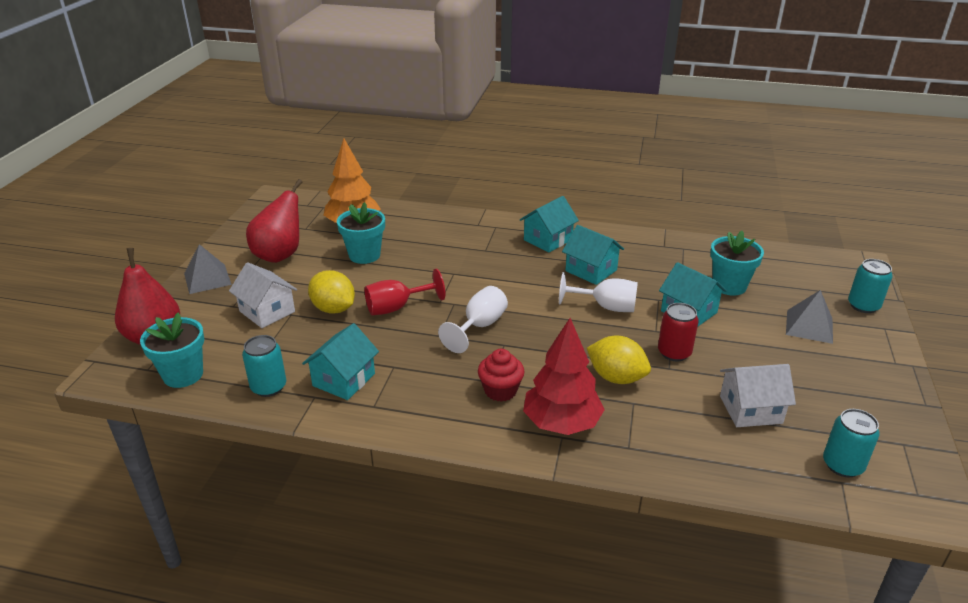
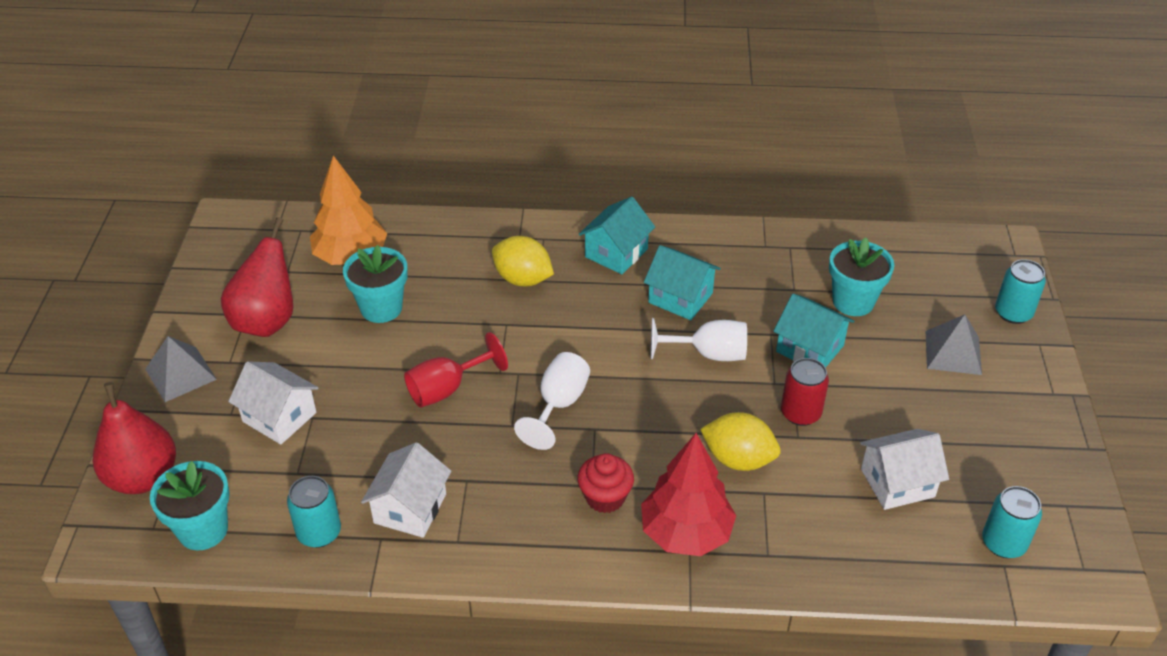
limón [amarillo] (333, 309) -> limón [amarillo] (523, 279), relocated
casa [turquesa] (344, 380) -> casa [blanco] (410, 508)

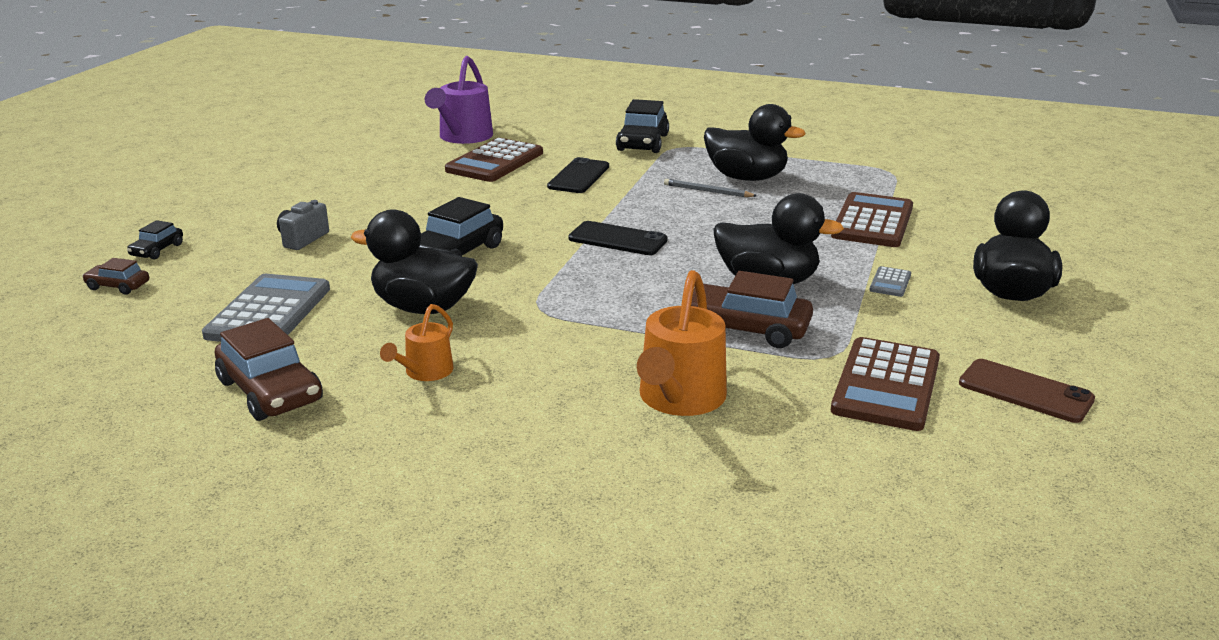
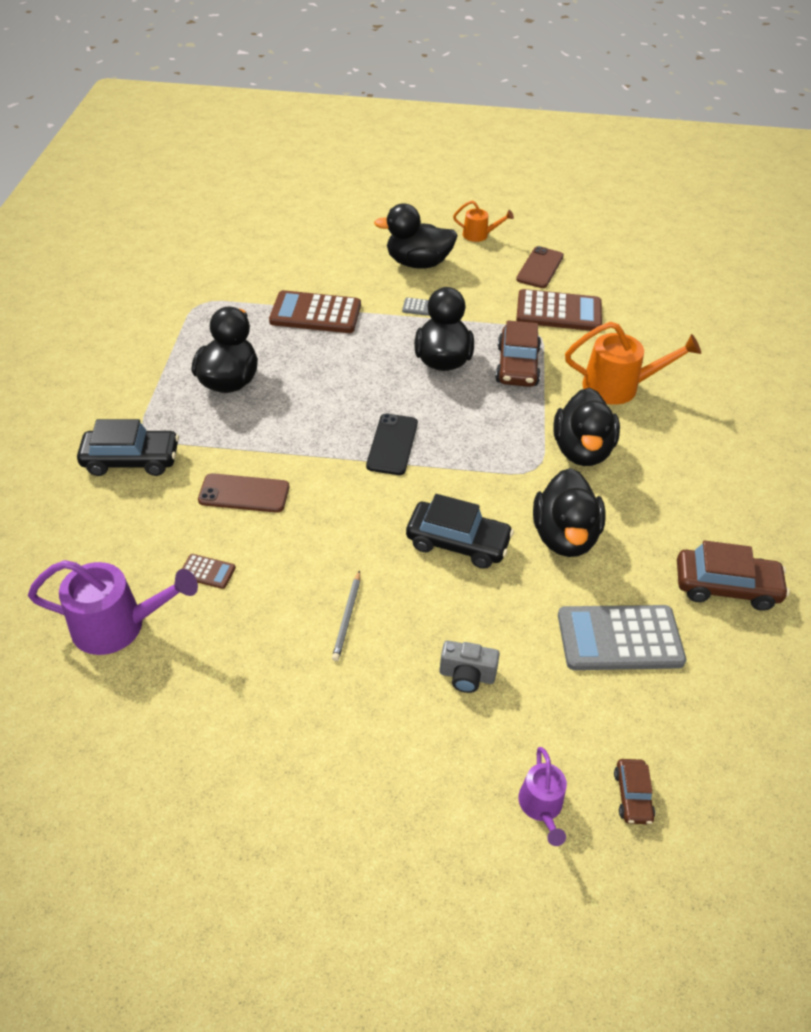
calculadora [marrón] (495, 162) -> calculadora [marrón] (207, 572), x0.44
móvil [negro] (579, 176) -> móvil [marrón] (244, 493)
lápiz [gris] (707, 191) -> lápiz [gris] (347, 617), relocated
coche [negro] (157, 250) -> regadera [morado] (541, 807)
regadera [naranja] (425, 372) -> regadera [naranja] (479, 235), relocated
coche [marrón] (270, 391) -> coche [marrón] (725, 587), 60 degrees clockwise
none -> pato [negro] (581, 450)

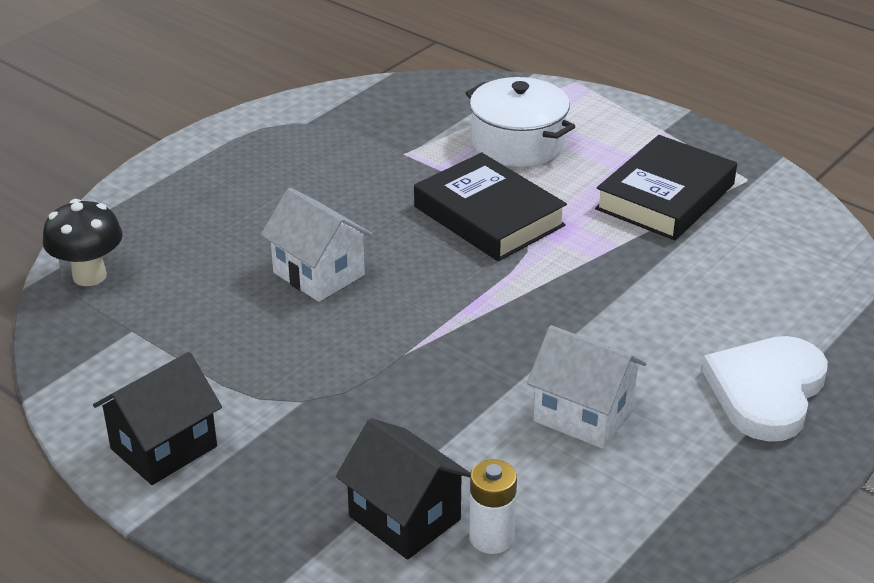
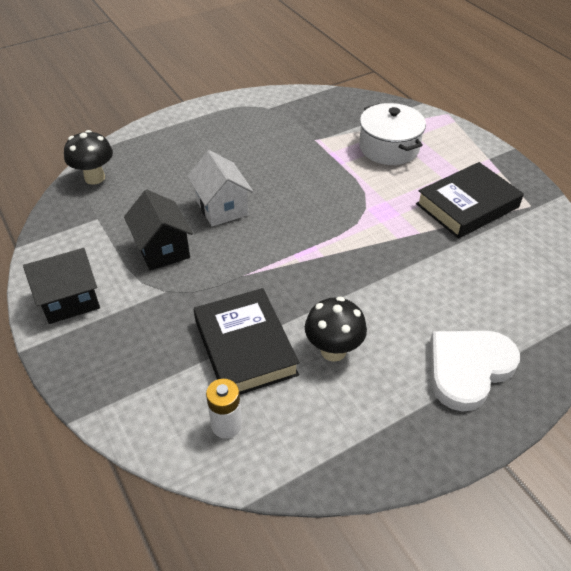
libro [negro] (489, 216) -> libro [negro] (245, 347), relocated
casa [blanco] (583, 414) -> seta [negro] (333, 350)
casa [negro] (404, 518) -> casa [negro] (162, 249), relocated

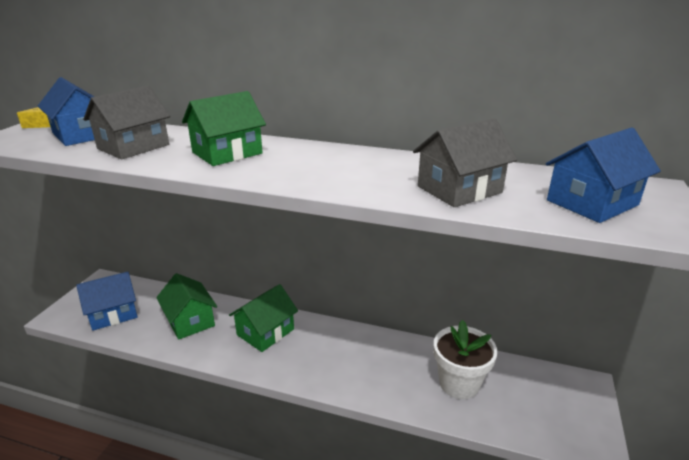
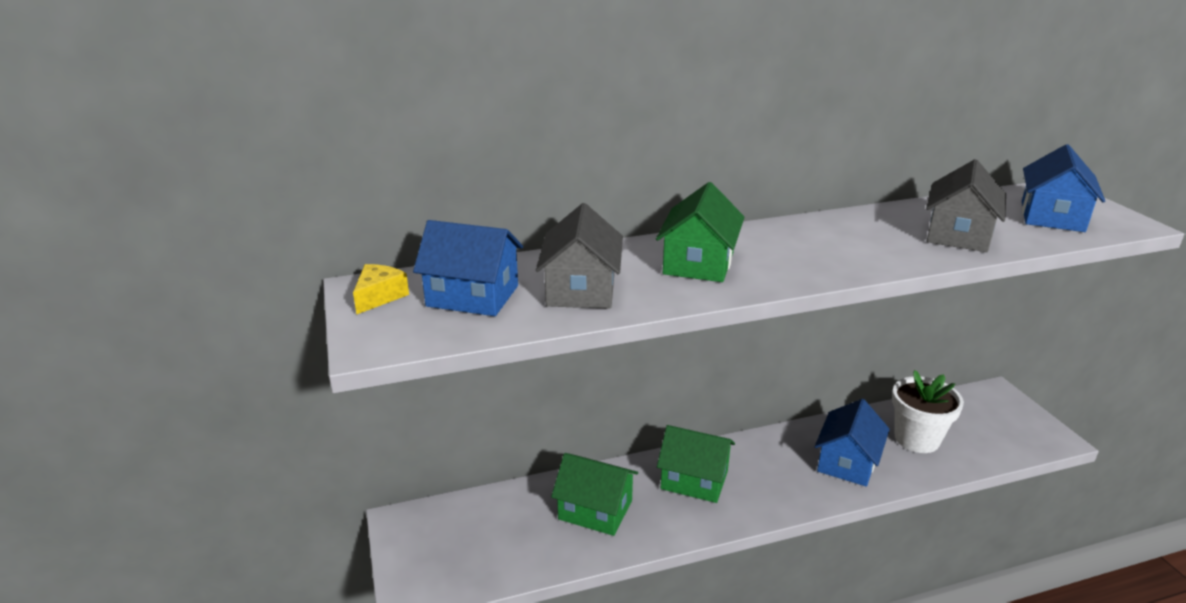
casa [azul] (113, 313) -> casa [azul] (847, 462), relocated
casa [verde] (265, 332) -> casa [verde] (694, 480), 75 degrees counterclockwise

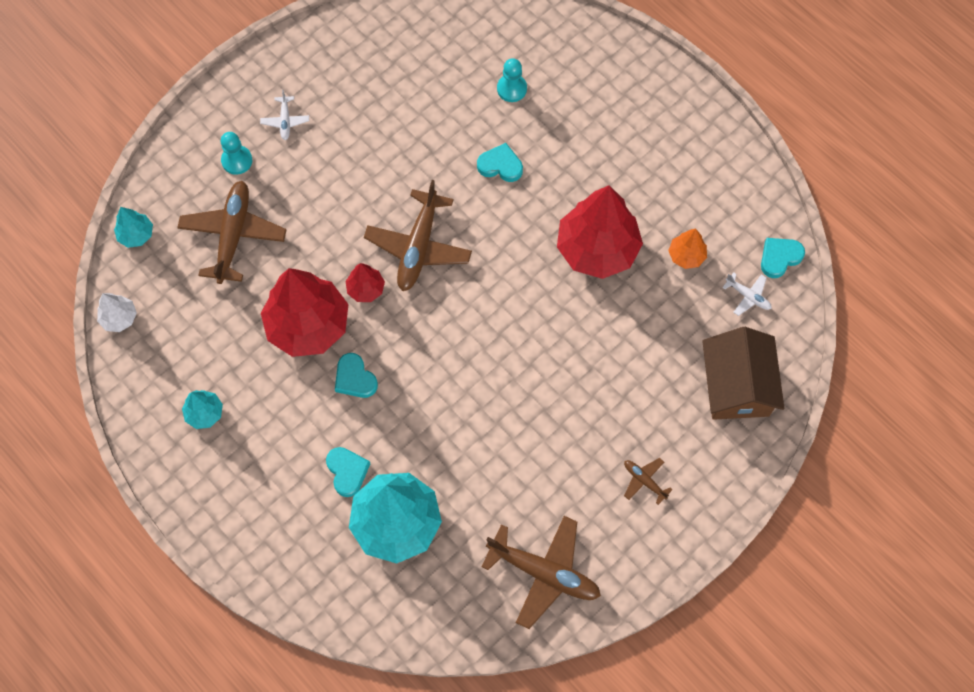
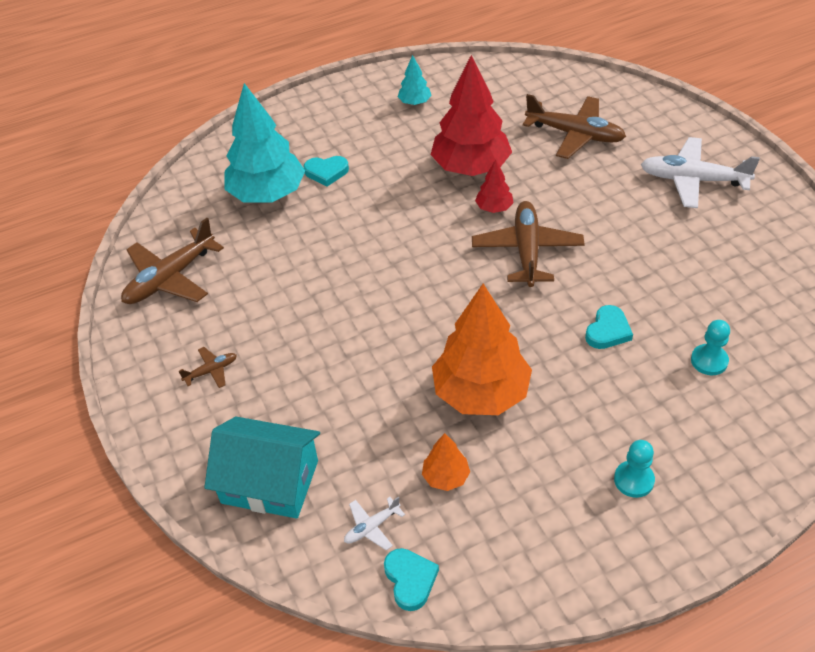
avión [blanco] (285, 121) -> avión [blanco] (692, 180), x2.14
peón [turquesa] (237, 160) -> peón [turquesa] (634, 480), relocated
avión [marrón] (418, 247) -> avión [marrón] (527, 250), 60 degrees clockwise
árbol [rojo] (597, 249) -> árbol [naranja] (480, 393)
árbol [turquesa] (136, 235) -> none
árbol [blanco] (119, 318) -> none
casa [marrón] (736, 385) -> casa [turquesa] (270, 481)
corazón [turquesa] (355, 378) -> none

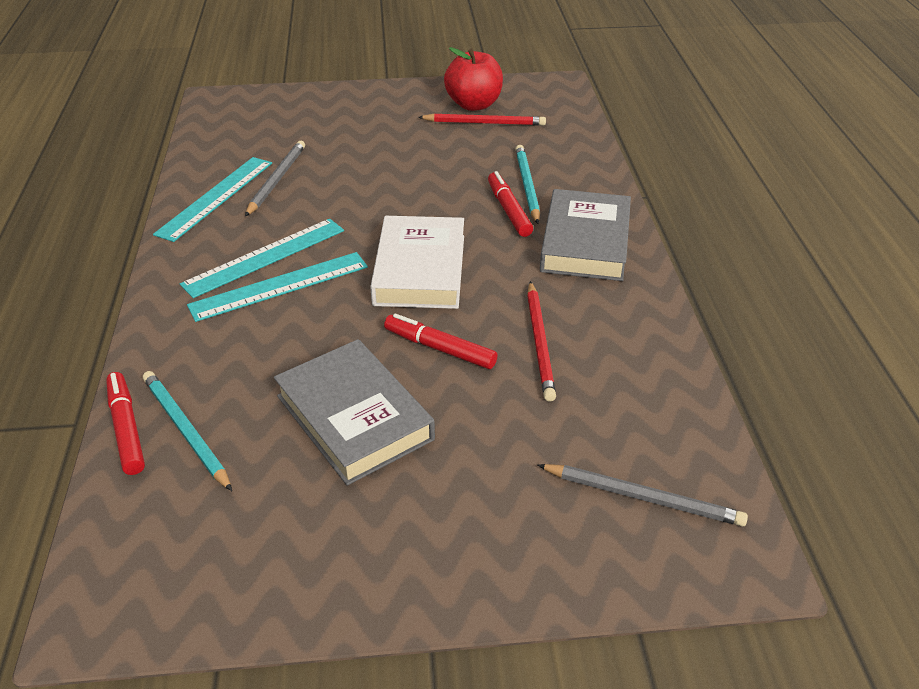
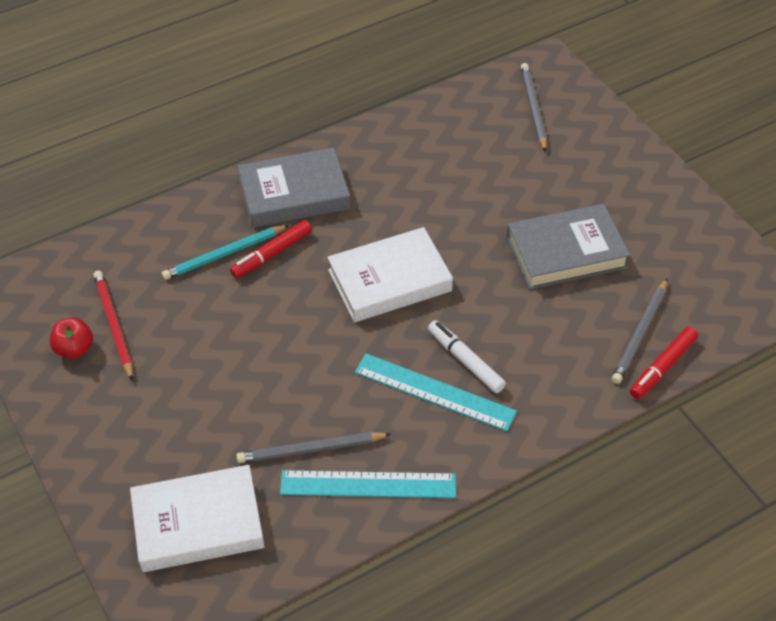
manzana [rojo] (474, 105) -> manzana [rojo] (74, 349), x0.61
regla [turquesa] (279, 286) -> rotulador [blanco] (465, 361)
lápiz [rojo] (540, 342) -> none
rotulador [rojo] (440, 348) -> none
libro [gris] (354, 417) -> libro [gris] (566, 252), 45 degrees clockwise
lápiz [turquesa] (185, 431) -> lápiz [gris] (640, 333)
none -> libro [blanco] (198, 523)

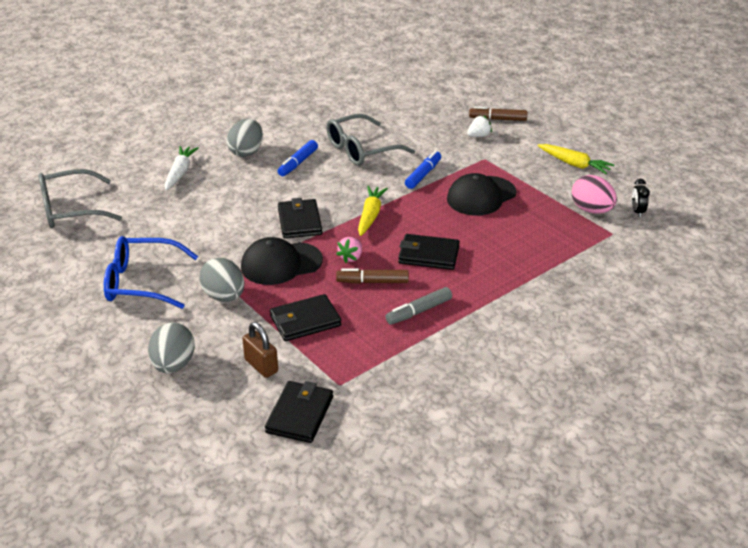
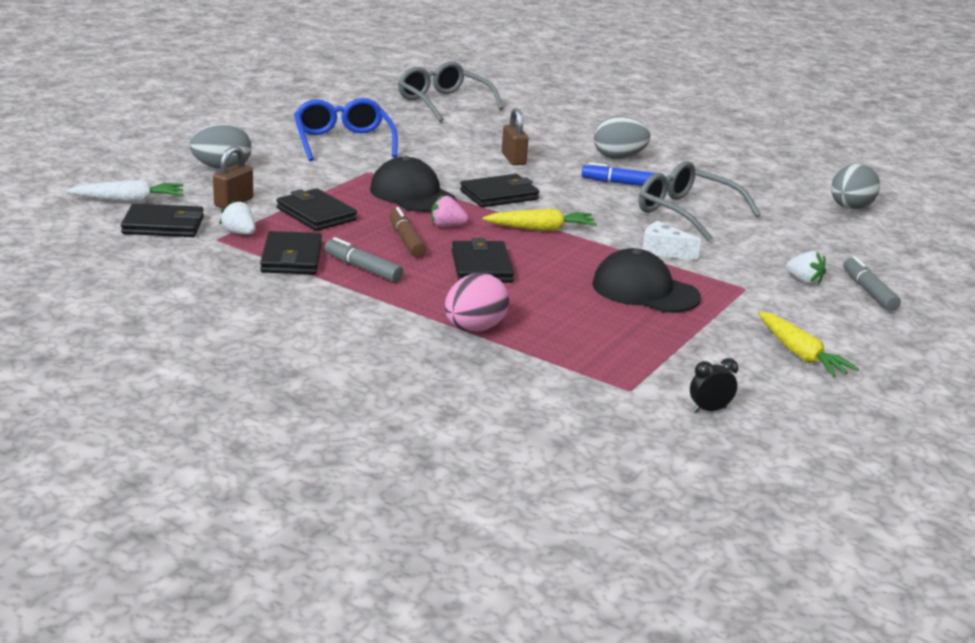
rotulador [marrón] (498, 119) -> rotulador [gris] (868, 292)
zanahoria [amarillo] (574, 164) -> zanahoria [amarillo] (800, 354), 45 degrees counterclockwise
zanahoria [blanco] (180, 173) -> zanahoria [blanco] (129, 200), relocated
rotulador [azul] (423, 175) -> queso [blanco] (663, 251)
huevo [rosa] (591, 210) -> huevo [rosa] (474, 329), relocated
huevo [gris] (224, 296) -> huevo [gris] (850, 208), relocated
none -> candado [marrón] (513, 159)
none -> fresa [blanco] (239, 233)
none -> cartera [negro] (292, 258)

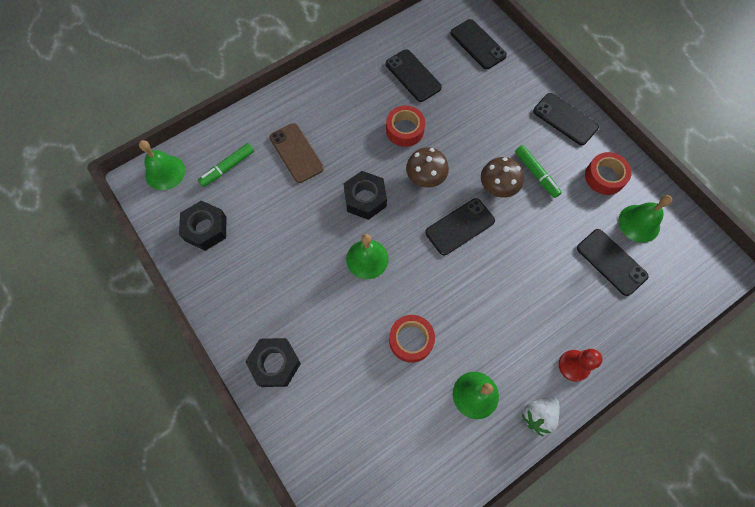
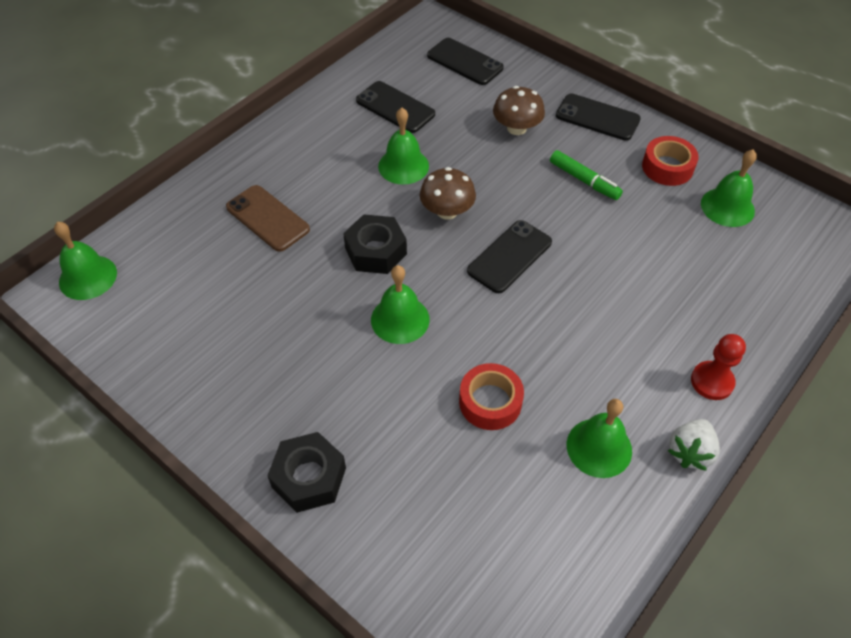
cinta adhesiva [rojo] (405, 130) -> campana [verde] (403, 166)
rotulador [verde] (228, 167) -> none
seta [marrón] (498, 186) -> seta [marrón] (516, 128), relocated
tuerca [negro] (206, 229) -> none
móvil [negro] (611, 262) -> none

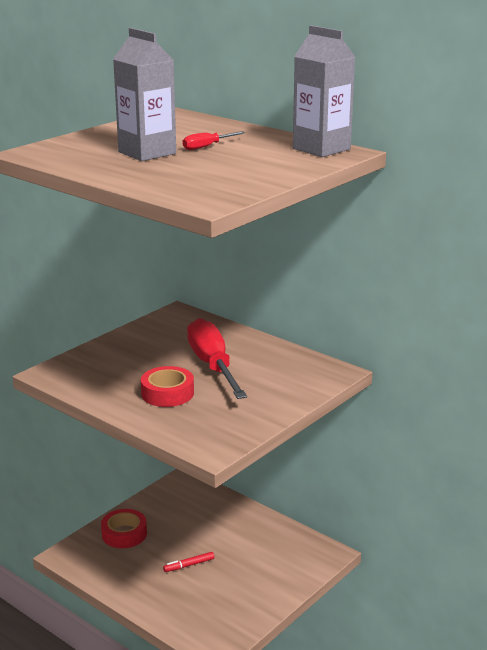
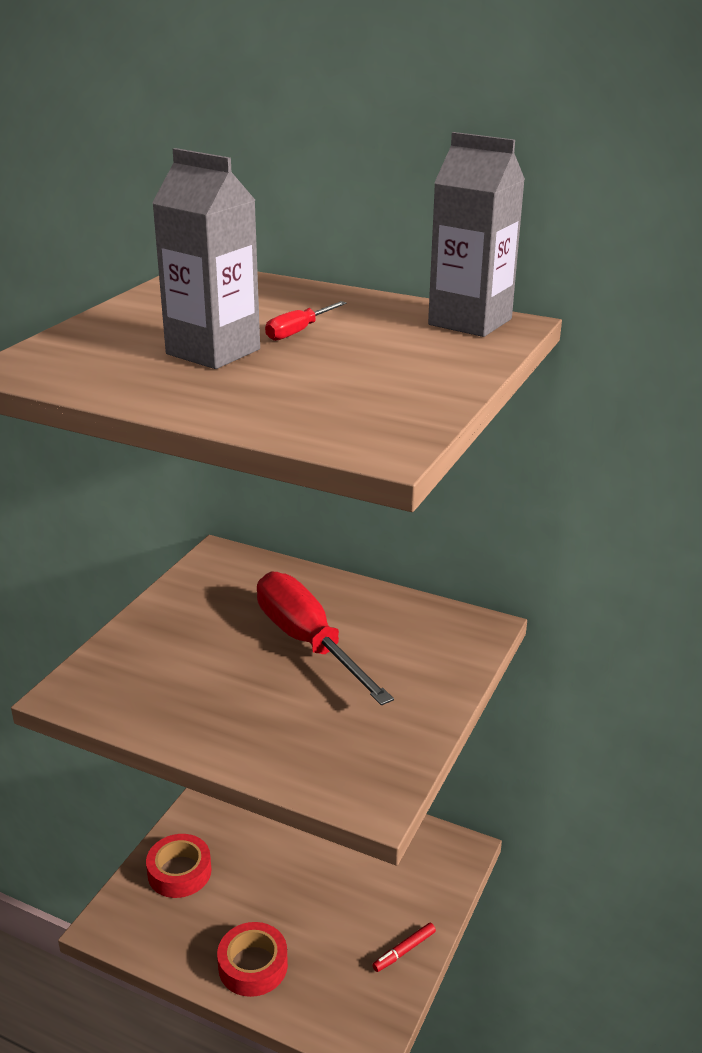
cinta adhesiva [rojo] (167, 393) -> cinta adhesiva [rojo] (253, 965), relocated
rotulador [rojo] (189, 565) -> rotulador [rojo] (404, 951), relocated

